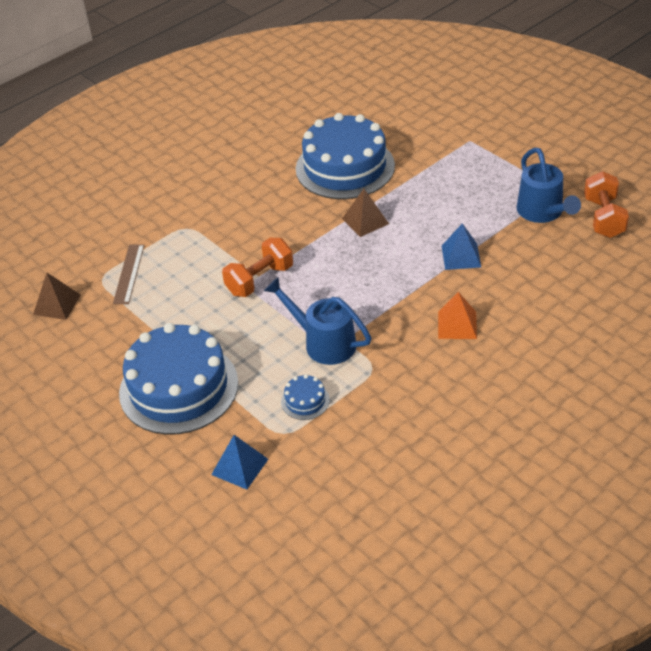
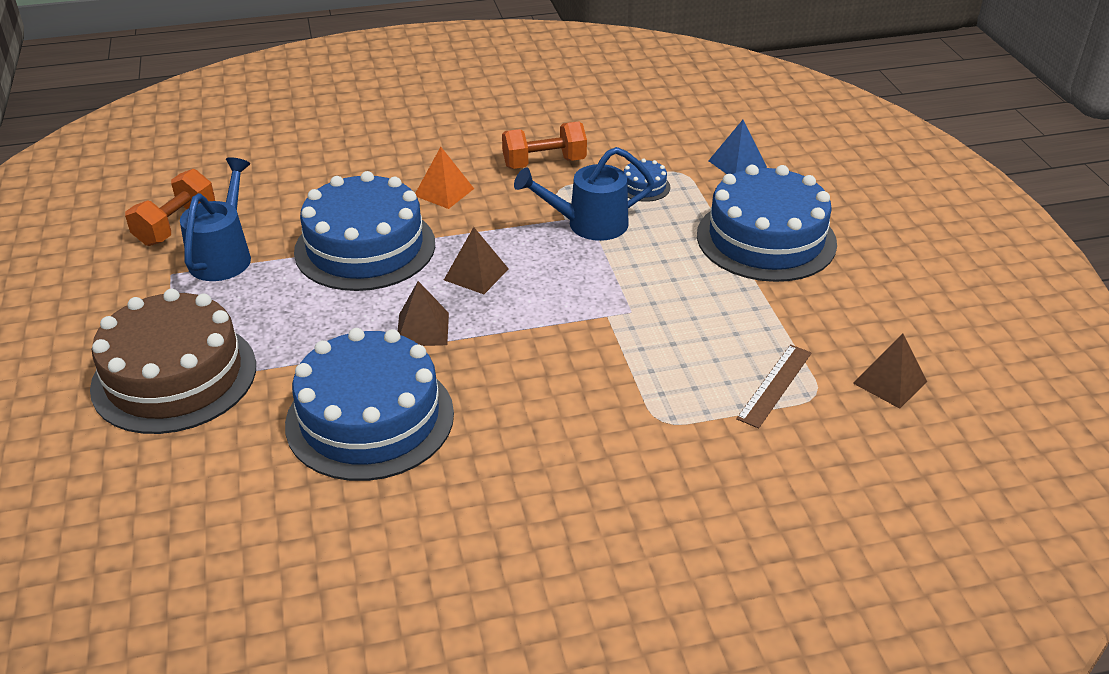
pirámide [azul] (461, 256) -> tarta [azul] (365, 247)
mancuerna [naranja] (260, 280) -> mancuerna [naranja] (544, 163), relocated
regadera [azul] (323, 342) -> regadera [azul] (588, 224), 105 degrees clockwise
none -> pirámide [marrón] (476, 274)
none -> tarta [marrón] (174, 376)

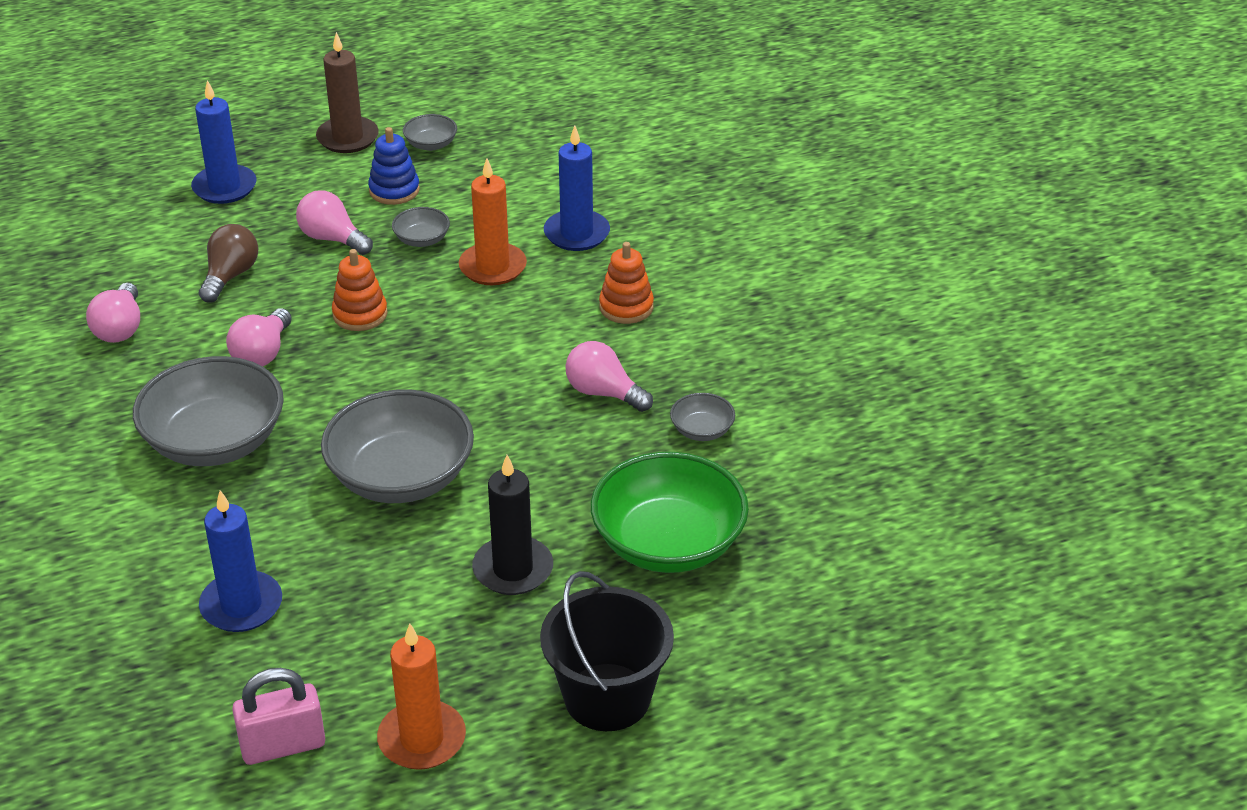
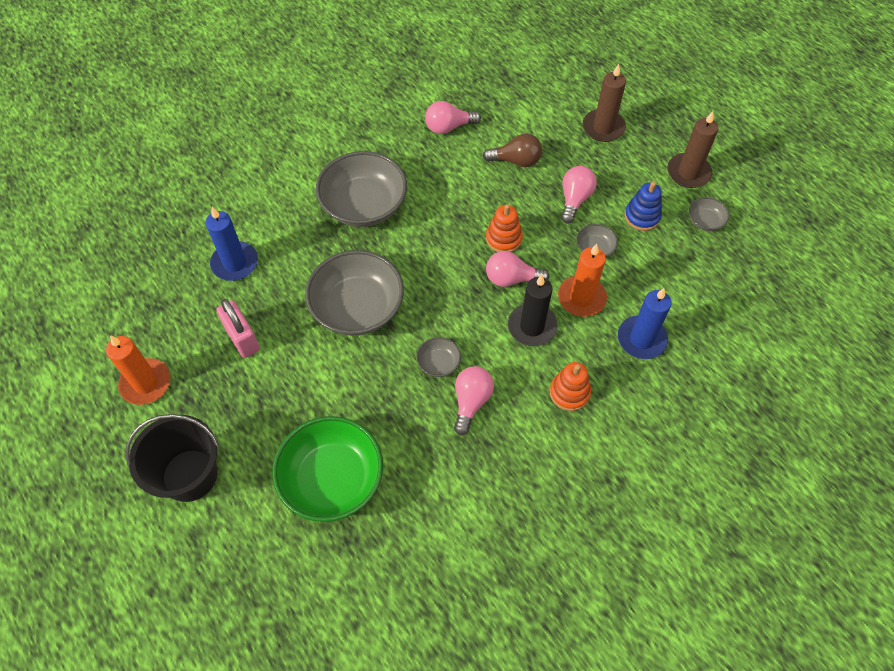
vela [azul] (224, 187) -> vela [marrón] (603, 127)
bombilla [rosa] (262, 353) -> bombilla [rosa] (511, 278), relocated
cuenco [gris] (702, 430) -> cuenco [gris] (438, 363), relocated
vela [negro] (513, 569) -> vela [negro] (532, 326), relocated
candado [rosa] (283, 745) -> candado [rosa] (242, 338), relocated

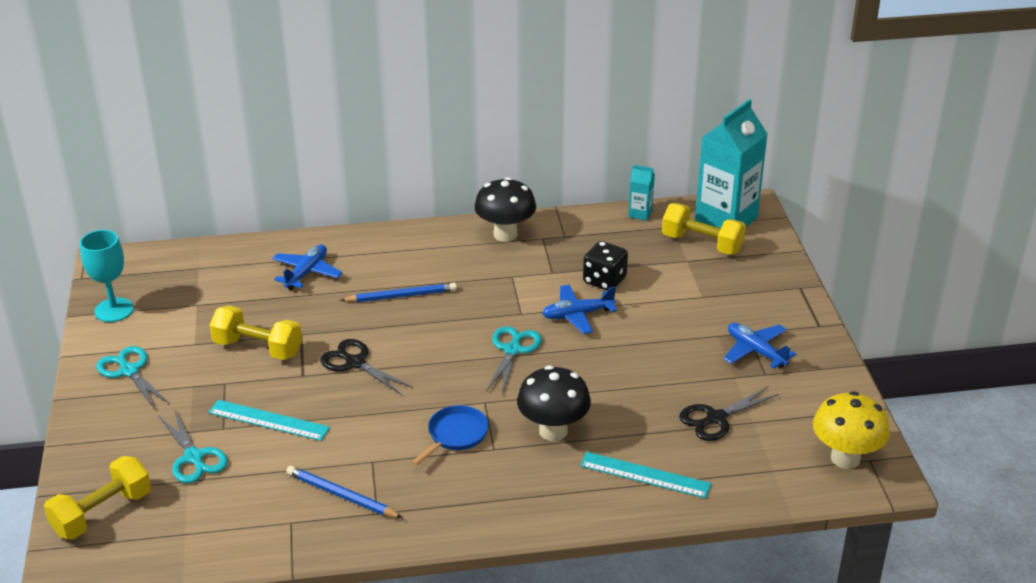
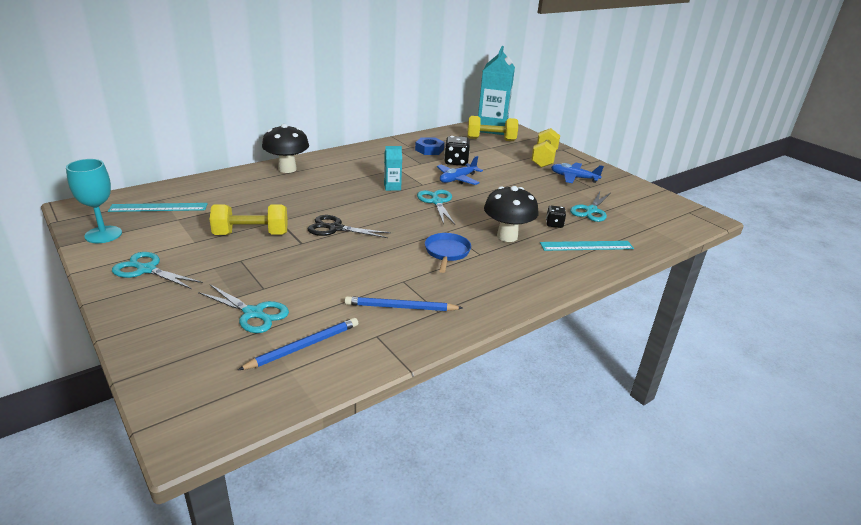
cartón de leche [turquesa] (640, 213) -> cartón de leche [turquesa] (392, 187), relocated
seta [negro] (505, 234) -> seta [negro] (287, 169), relocated
avión [azul] (307, 273) -> none
lápiz [azul] (401, 296) -> lápiz [azul] (303, 346), relocated
tijeras [negro] (716, 418) -> tijeras [turquesa] (591, 210)
seta [amarillo] (845, 458) -> none
regla [turquesa] (268, 420) -> regla [turquesa] (158, 207), relocated
mancuerna [amarillo] (102, 513) -> mancuerna [amarillo] (544, 159), relocated
none -> tuerca [azul] (429, 150)
none -> dado [negro] (554, 224)

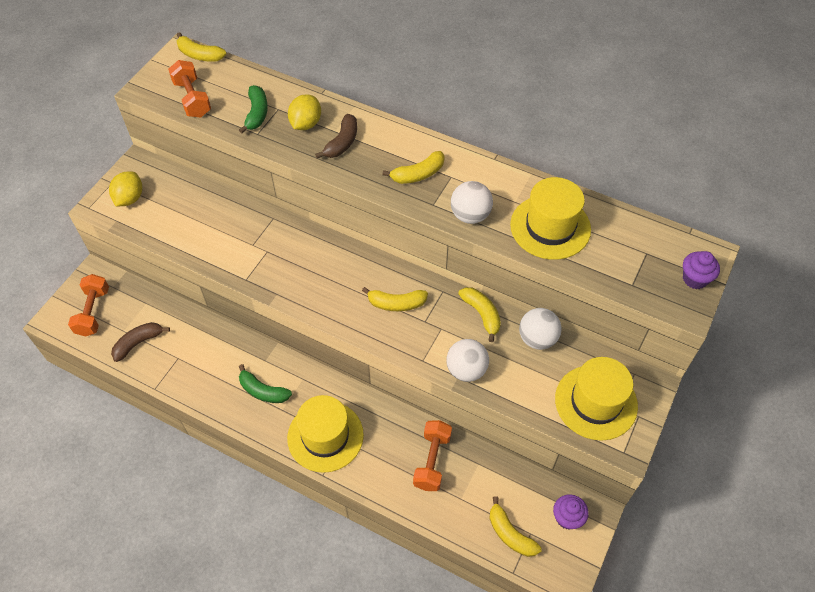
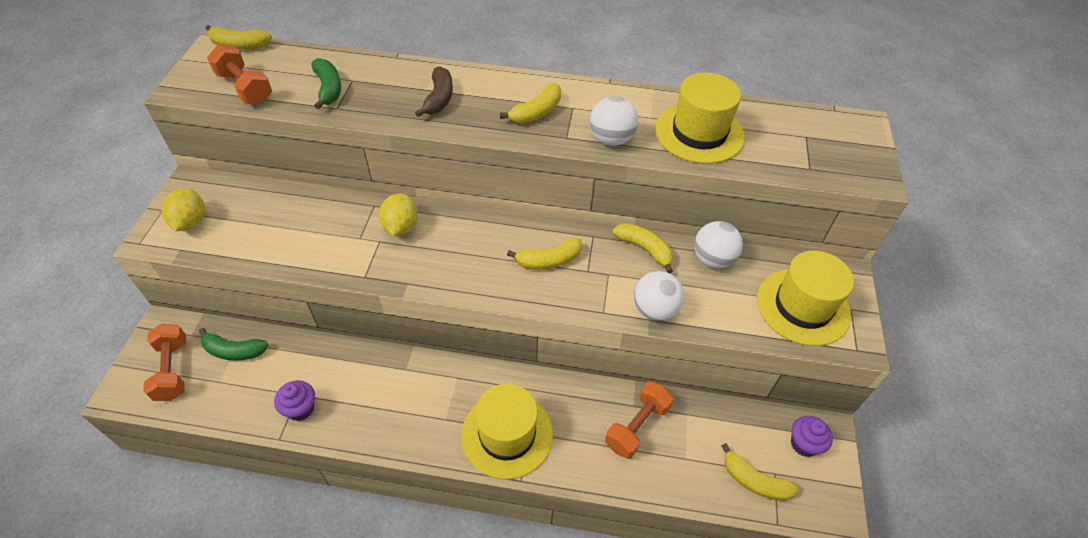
limón [amarillo] (306, 124) -> limón [amarillo] (401, 227), relocated
magdalena [morado] (695, 279) -> magdalena [morado] (300, 409), relocated
plátano [marrón] (138, 343) -> none
plátano [verde] (263, 391) -> plátano [verde] (234, 351), relocated
mancuerna [naranja] (432, 461) -> mancuerna [naranja] (637, 426), 45 degrees clockwise

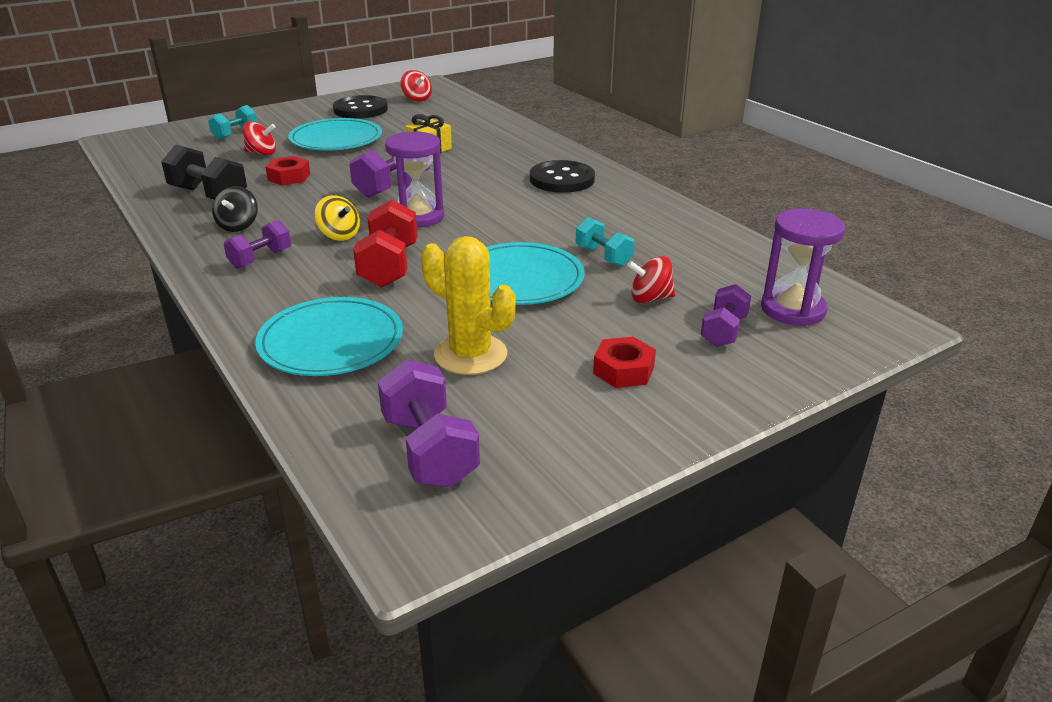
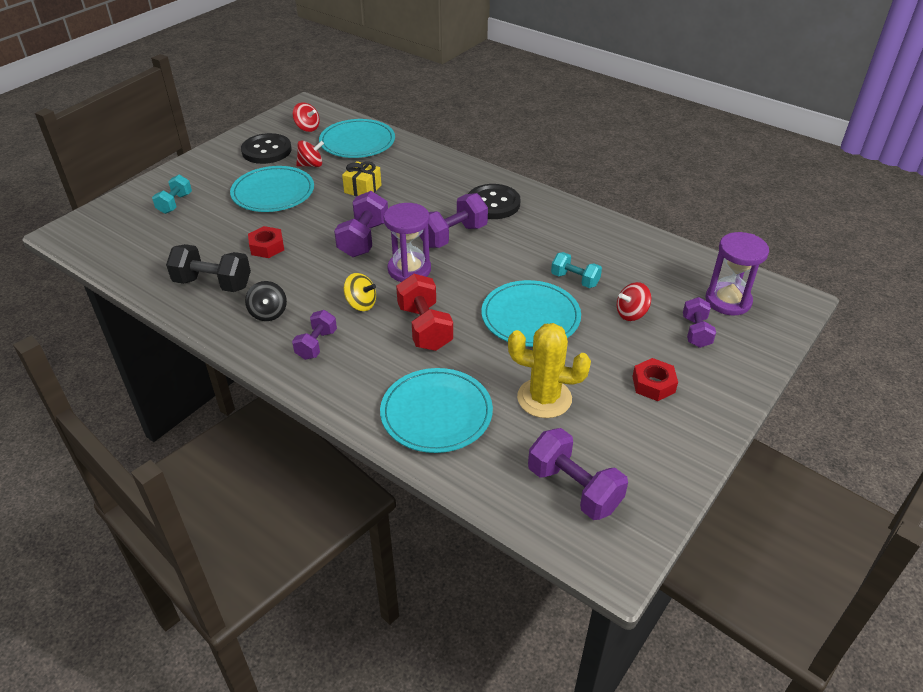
peonza [rojo] (261, 153) -> peonza [rojo] (311, 165), relocated
none -> plato [turquesa] (357, 142)
none -> mancuerna [morado] (453, 236)

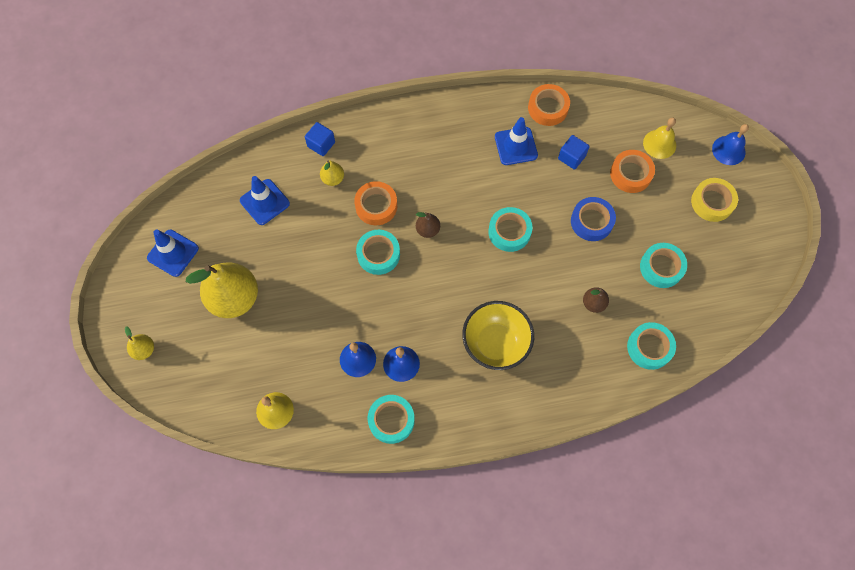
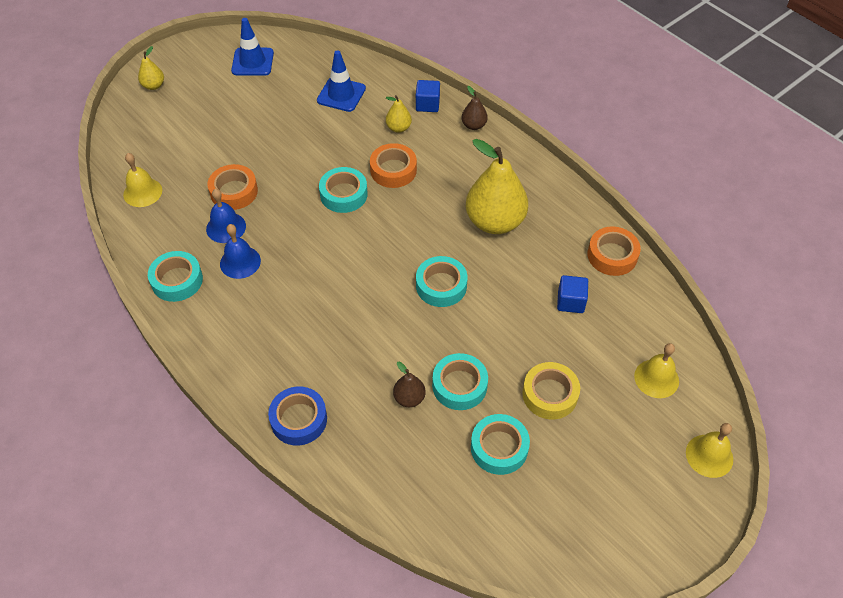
cono de tráfico [azul] (516, 146) -> none
campana [azul] (728, 150) -> campana [amarillo] (709, 455)
cinta adhesiva [naranja] (630, 174) -> cinta adhesiva [naranja] (234, 192), relocated
cinta adhesiva [amarillo] (712, 202) -> cinta adhesiva [amarillo] (550, 394), relocated
cinta adhesiva [azul] (591, 221) -> cinta adhesiva [azul] (299, 419), relocated
pera [marrón] (427, 230) -> pera [marrón] (474, 125), relocated
pera [amarillo] (234, 298) -> pera [amarillo] (495, 222), relocated
cuenco [amarillo] (495, 343) -> none
cinta adhesiva [turquesa] (649, 347) -> cinta adhesiva [turquesa] (459, 385), relocated

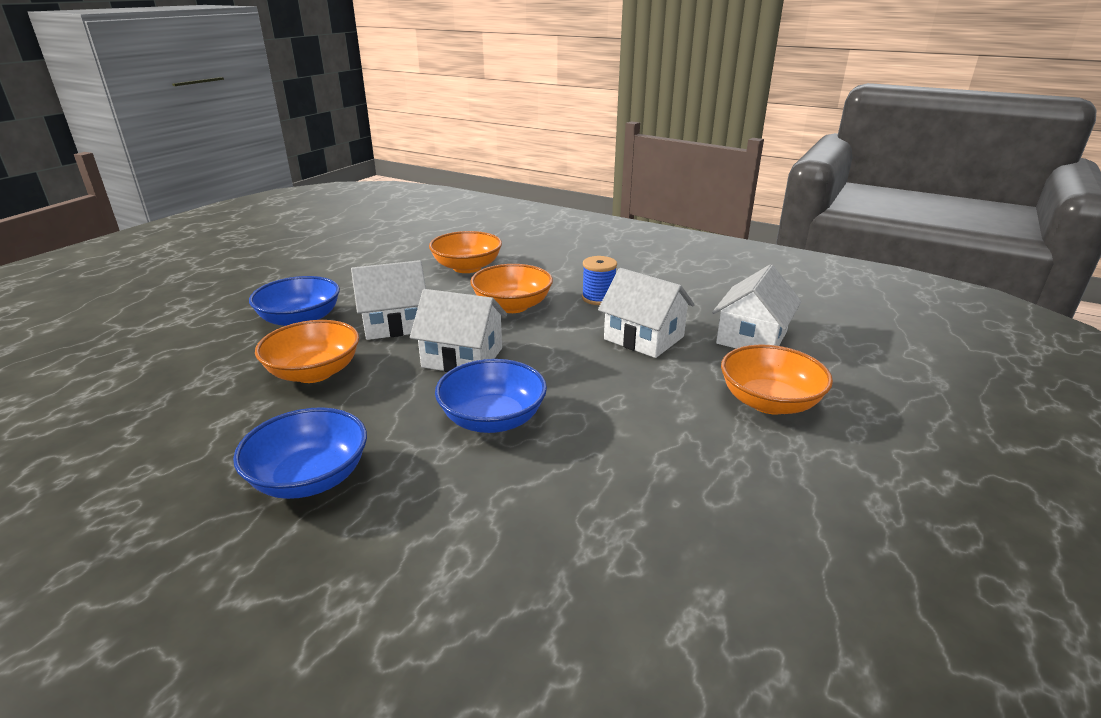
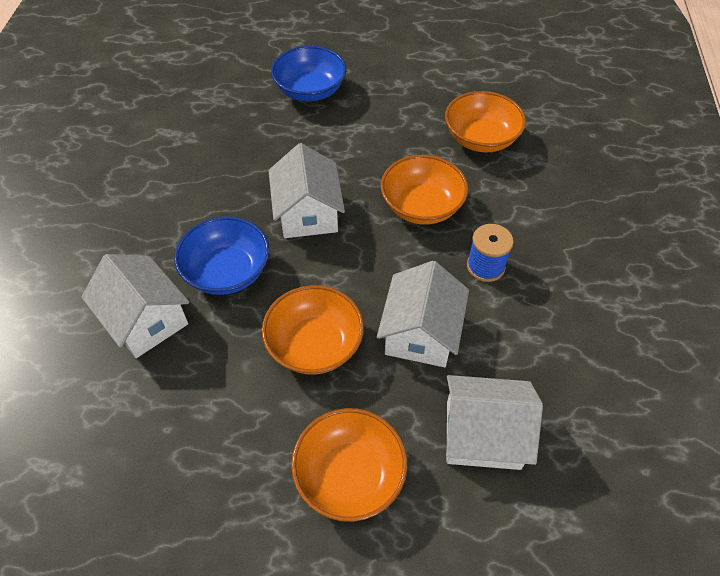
casa [blanco] (394, 324) -> casa [blanco] (145, 320), relocated
cuenco [naranja] (314, 372) -> cuenco [naranja] (314, 345), relocated
cuenco [azul] (310, 478) -> none

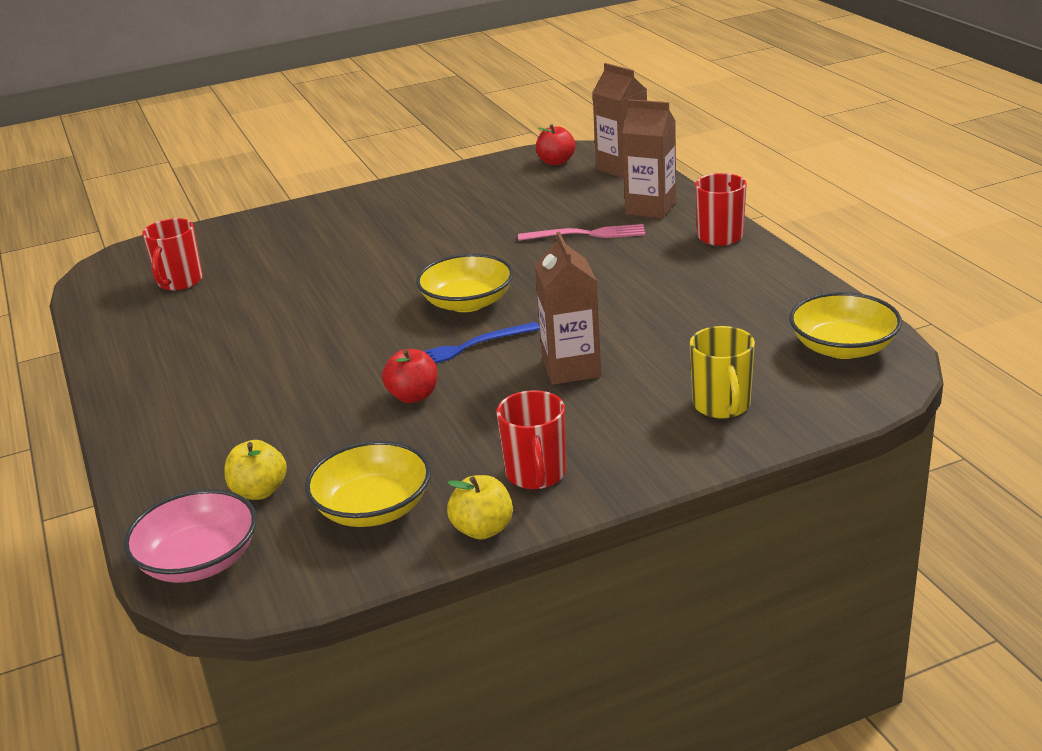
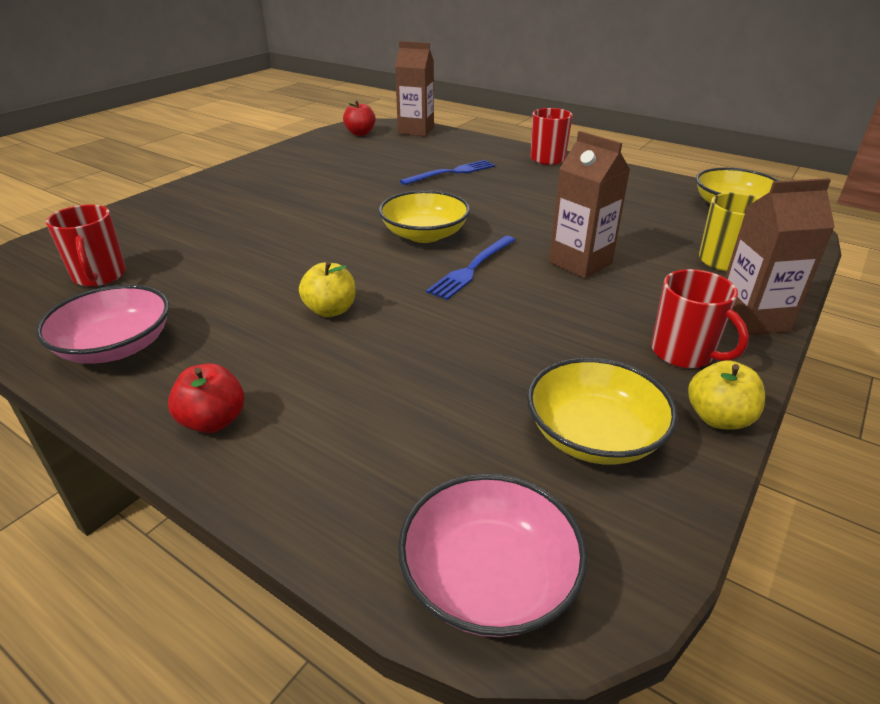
cartón de leche [marrón] (651, 208) -> cartón de leche [marrón] (752, 319), relocated
tenedor [rosa] (587, 234) -> tenedor [azul] (451, 172)
manzana [rojo] (413, 396) -> manzana [rojo] (213, 421), relocated
manzana [amarillo] (259, 491) -> manzana [amarillo] (330, 310), relocated
none -> cuenco [rosa] (116, 347)

